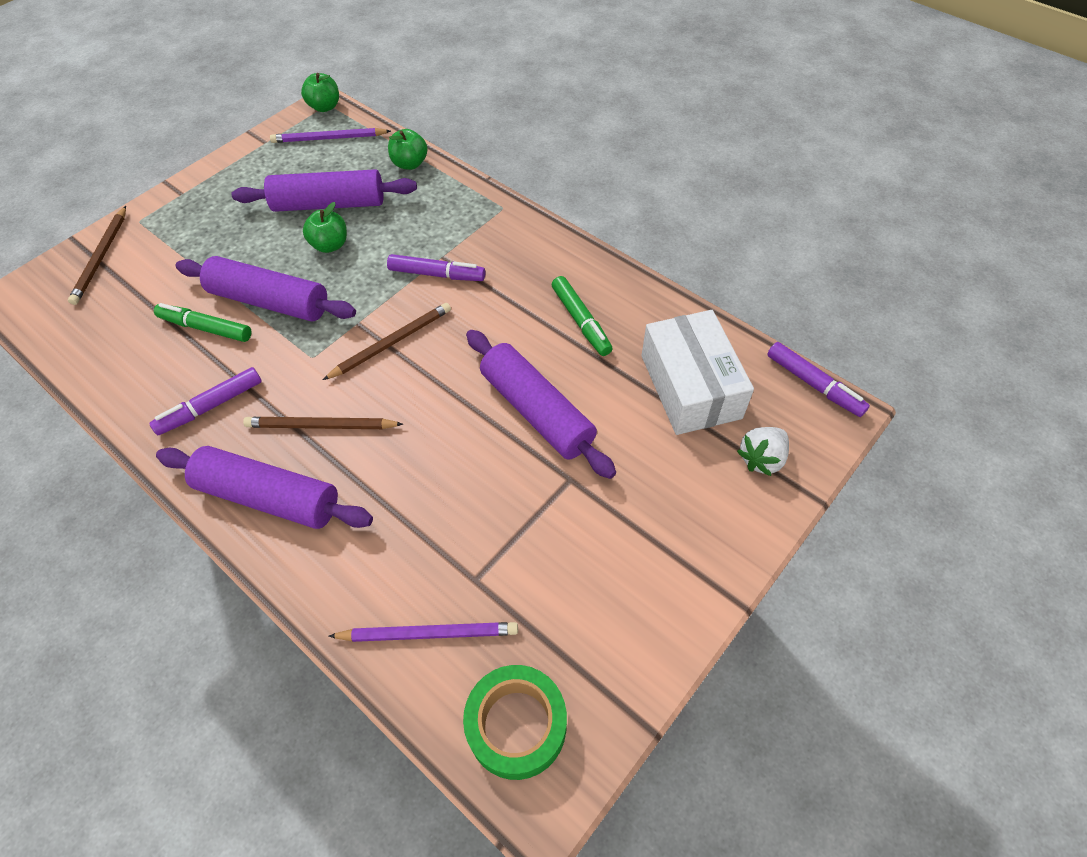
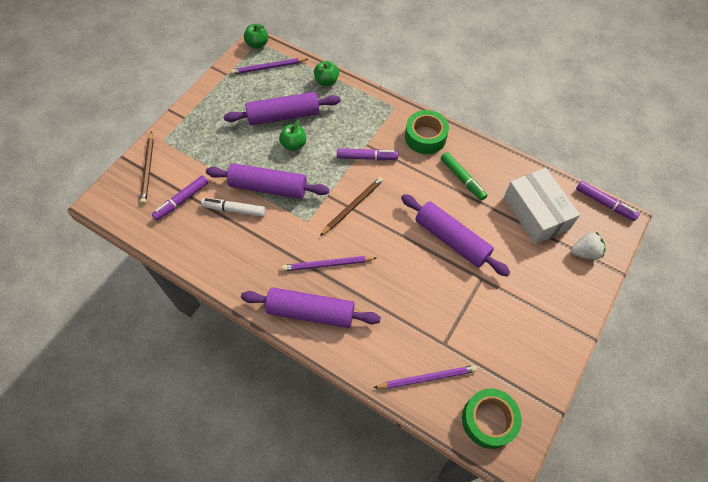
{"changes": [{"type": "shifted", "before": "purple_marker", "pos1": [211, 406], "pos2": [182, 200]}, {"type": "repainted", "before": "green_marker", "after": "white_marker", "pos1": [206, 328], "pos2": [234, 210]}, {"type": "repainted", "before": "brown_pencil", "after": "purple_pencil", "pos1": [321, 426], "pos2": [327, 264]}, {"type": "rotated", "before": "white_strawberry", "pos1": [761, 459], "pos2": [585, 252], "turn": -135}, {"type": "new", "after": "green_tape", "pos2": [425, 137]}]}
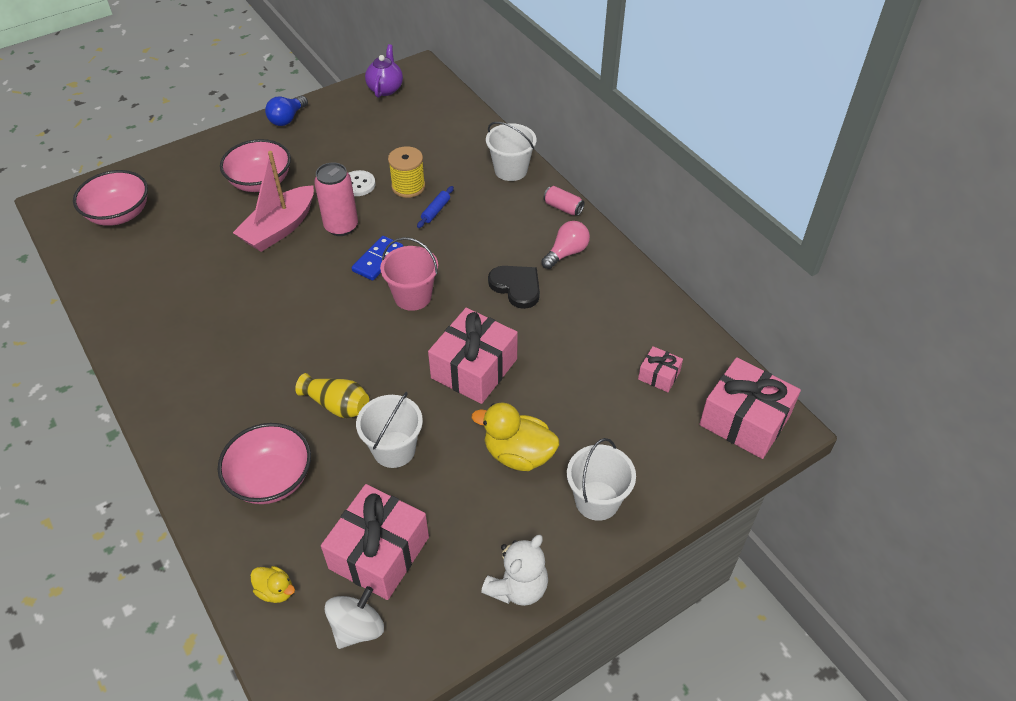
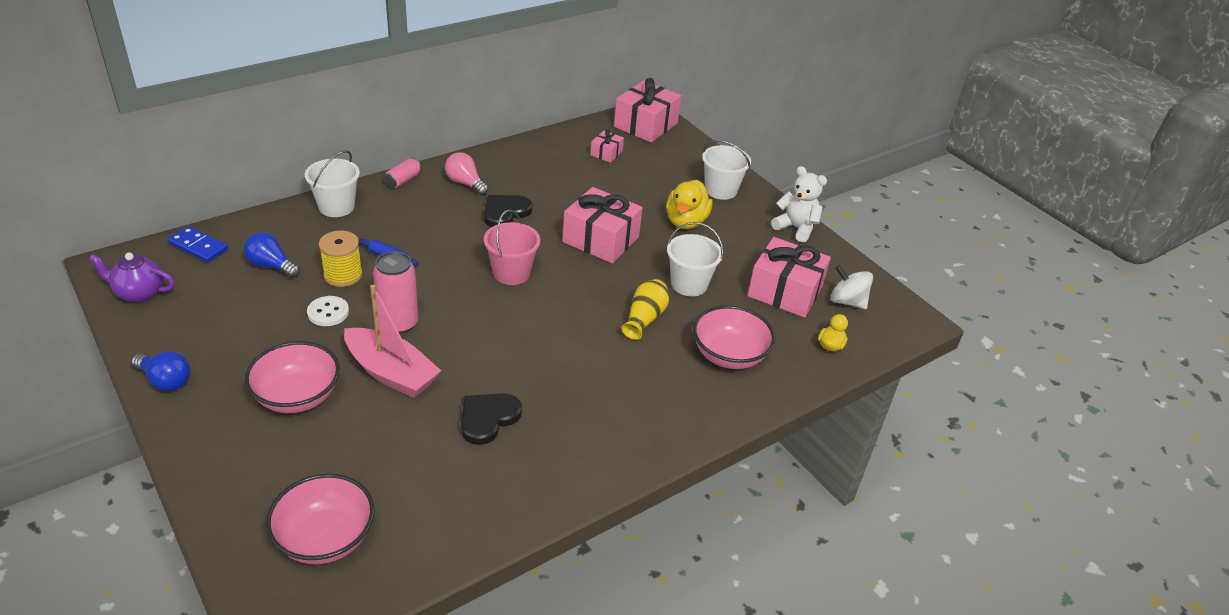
{"changes": [{"type": "shifted", "before": "blue_domino", "pos1": [378, 260], "pos2": [198, 246]}, {"type": "new", "after": "blue_light_bulb", "pos2": [271, 266]}, {"type": "new", "after": "black_heart", "pos2": [488, 418]}]}
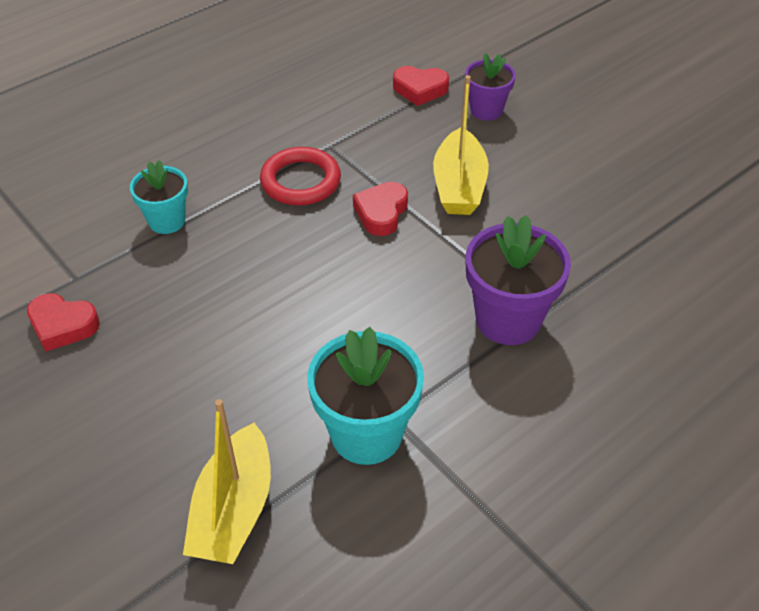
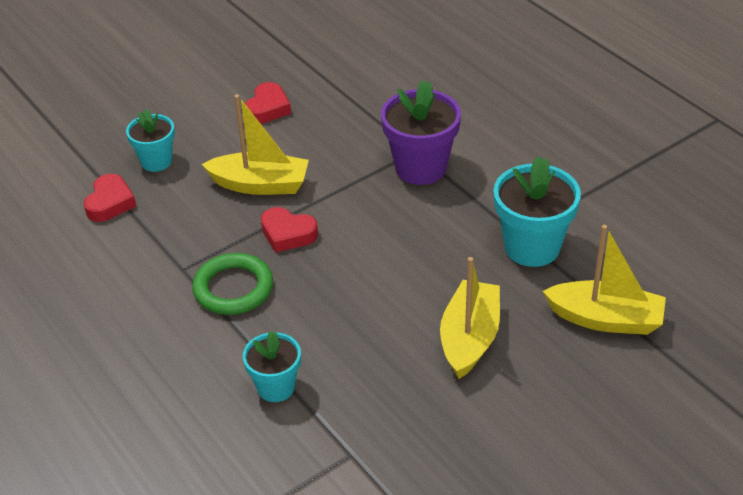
{"changes": [{"type": "shifted", "before": "red_heart", "pos1": [62, 325], "pos2": [267, 108]}, {"type": "repainted", "before": "red_ring", "after": "green_ring", "pos1": [300, 181], "pos2": [233, 288]}, {"type": "repainted", "before": "purple_flower_pot", "after": "turquoise_flower_pot", "pos1": [486, 110], "pos2": [156, 161]}, {"type": "new", "after": "yellow_boat", "pos2": [469, 338]}]}
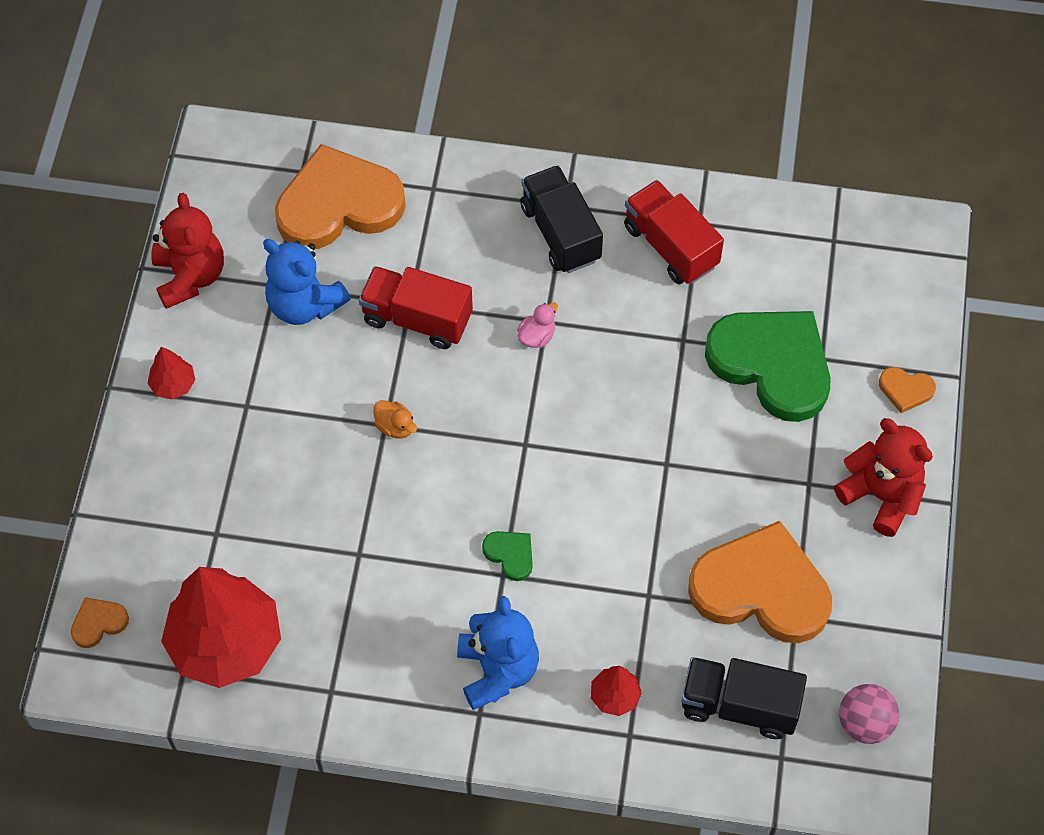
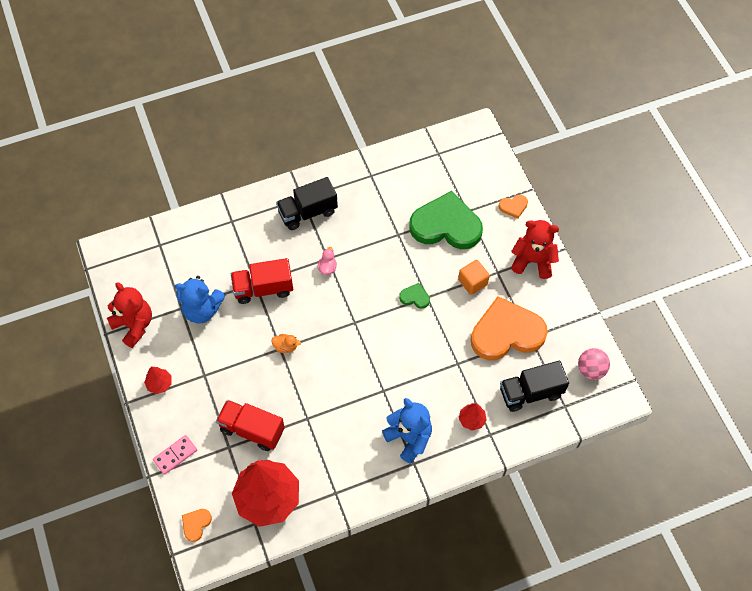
{"changes": [{"type": "gone", "before": "orange_heart", "pos1": [338, 204]}, {"type": "shifted", "before": "green_heart", "pos1": [510, 555], "pos2": [415, 297]}, {"type": "rotated", "before": "black_truck", "pos1": [560, 233], "pos2": [308, 212], "turn": -60}, {"type": "shifted", "before": "red_truck", "pos1": [670, 246], "pos2": [252, 430]}, {"type": "new", "after": "pink_domino", "pos2": [175, 455]}, {"type": "new", "after": "orange_cube", "pos2": [472, 282]}]}
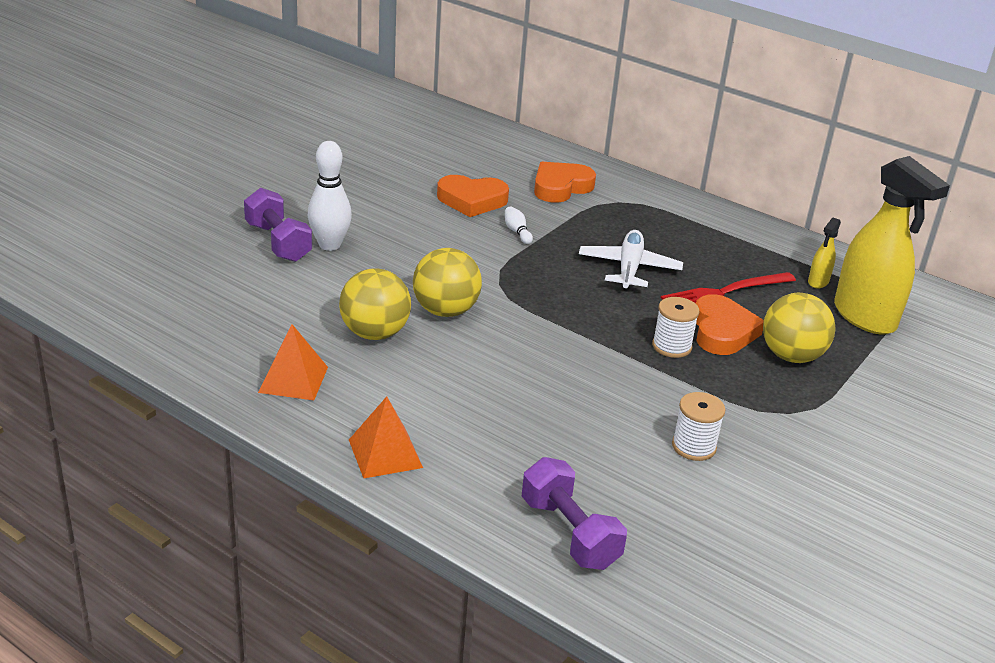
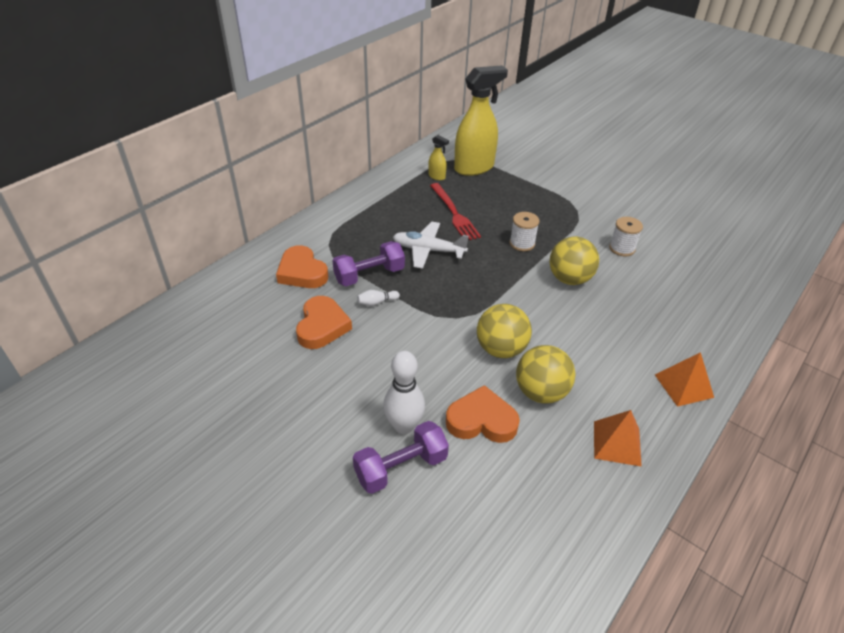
{"changes": [{"type": "shifted", "before": "purple_dumbbell", "pos1": [569, 533], "pos2": [369, 275]}, {"type": "shifted", "before": "orange_heart", "pos1": [722, 331], "pos2": [481, 420]}, {"type": "shifted", "before": "yellow_ball", "pos1": [791, 356], "pos2": [569, 279]}]}
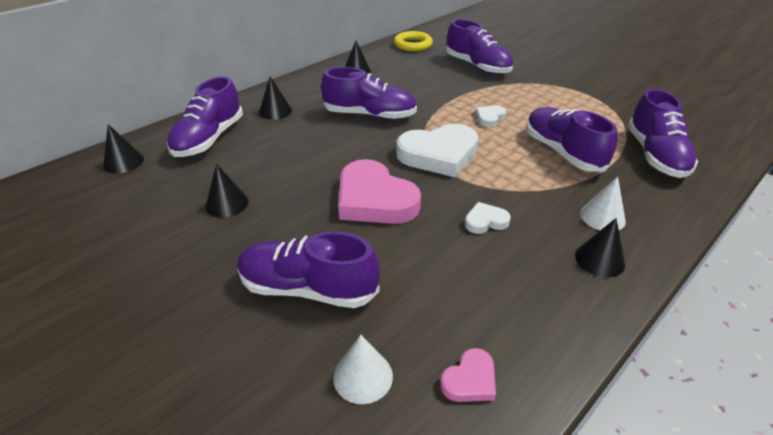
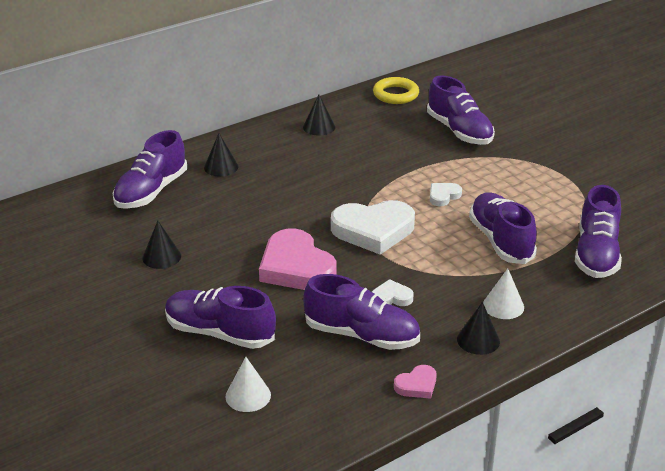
{"changes": [{"type": "gone", "before": "black_cone", "pos1": [123, 162]}, {"type": "shifted", "before": "purple_shoe", "pos1": [370, 115], "pos2": [362, 335]}, {"type": "shifted", "before": "pink_heart", "pos1": [470, 380], "pos2": [417, 385]}]}
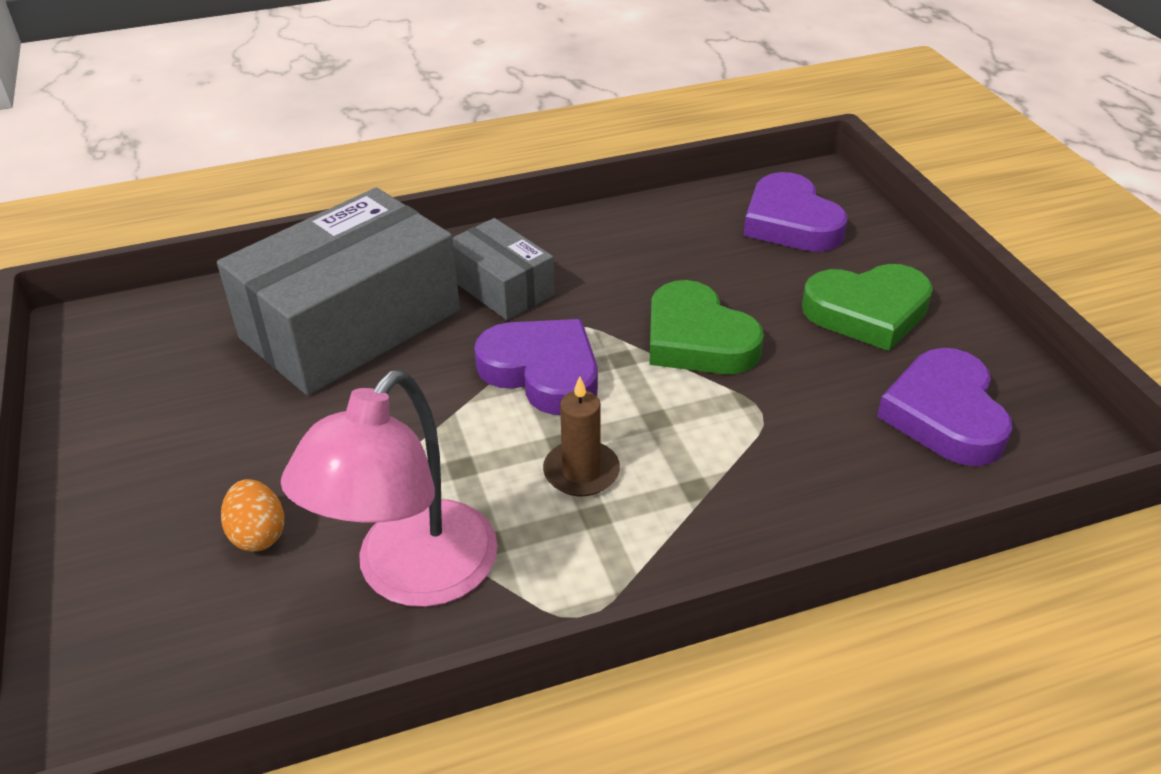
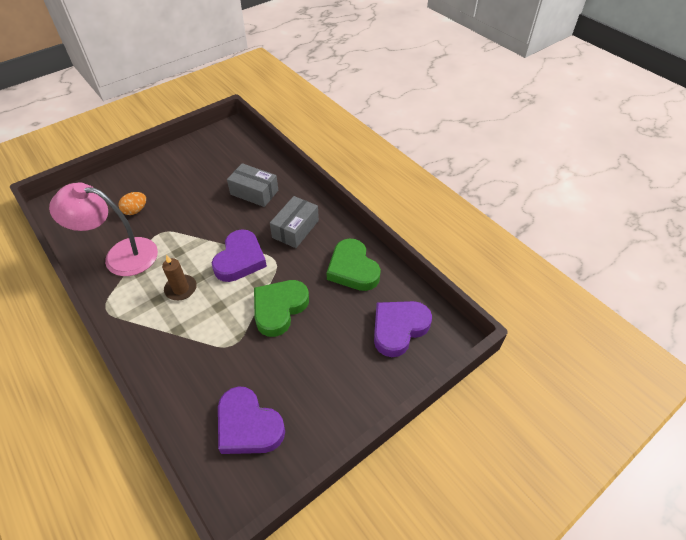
{"changes": [{"type": "scaled", "before": "grey_box", "pos1": [351, 324], "pos2": [254, 192], "scale": 0.52}, {"type": "shifted", "before": "green_heart", "pos1": [867, 312], "pos2": [352, 269]}, {"type": "rotated", "before": "purple_heart", "pos1": [944, 415], "pos2": [248, 425], "turn": -120}]}
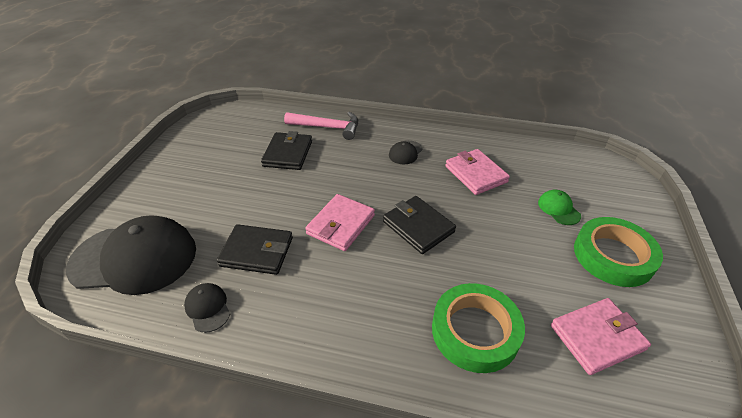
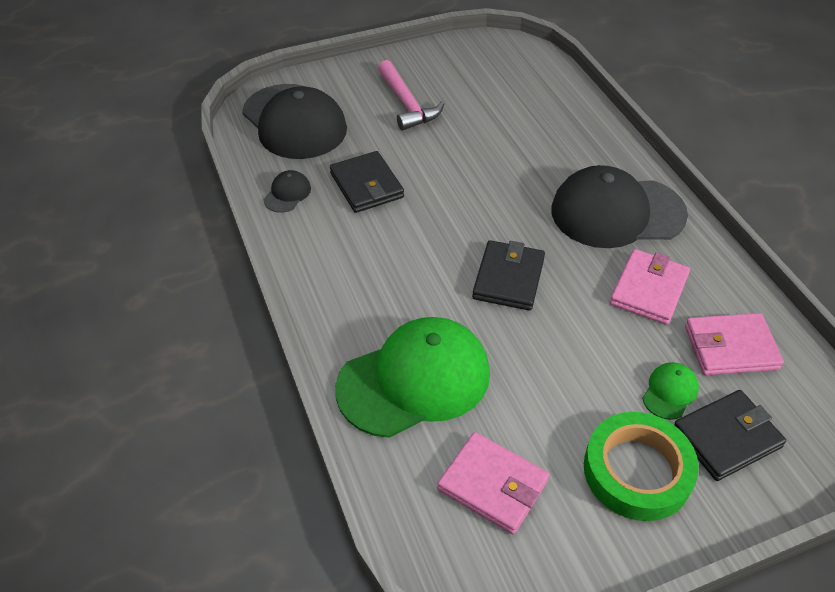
{"changes": [{"type": "shifted", "before": "black_wallet", "pos1": [288, 154], "pos2": [726, 438]}, {"type": "shifted", "before": "pink_hammer", "pos1": [327, 127], "pos2": [407, 104]}, {"type": "shifted", "before": "pink_wallet", "pos1": [341, 224], "pos2": [730, 347]}, {"type": "scaled", "before": "black_cap", "pos1": [405, 152], "pos2": [617, 212], "scale": 2.39}, {"type": "swapped", "before": "green_tape", "after": "green_cap", "pos1": [475, 331], "pos2": [414, 380]}]}
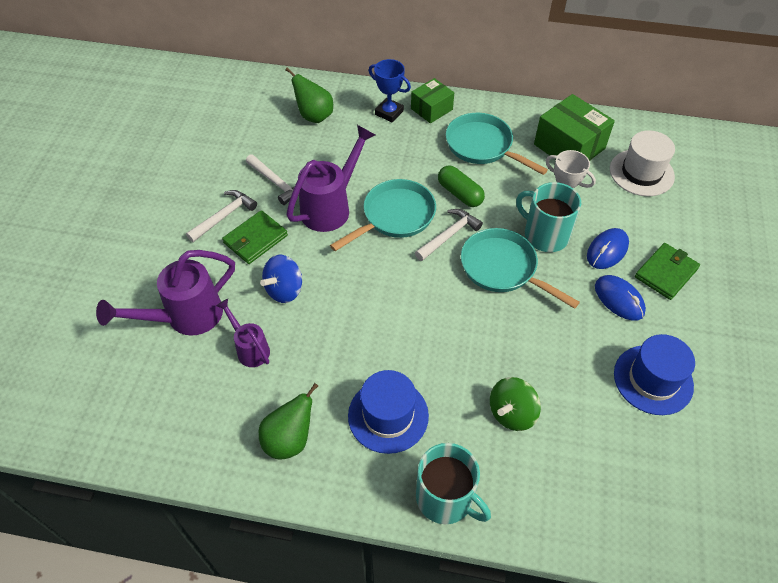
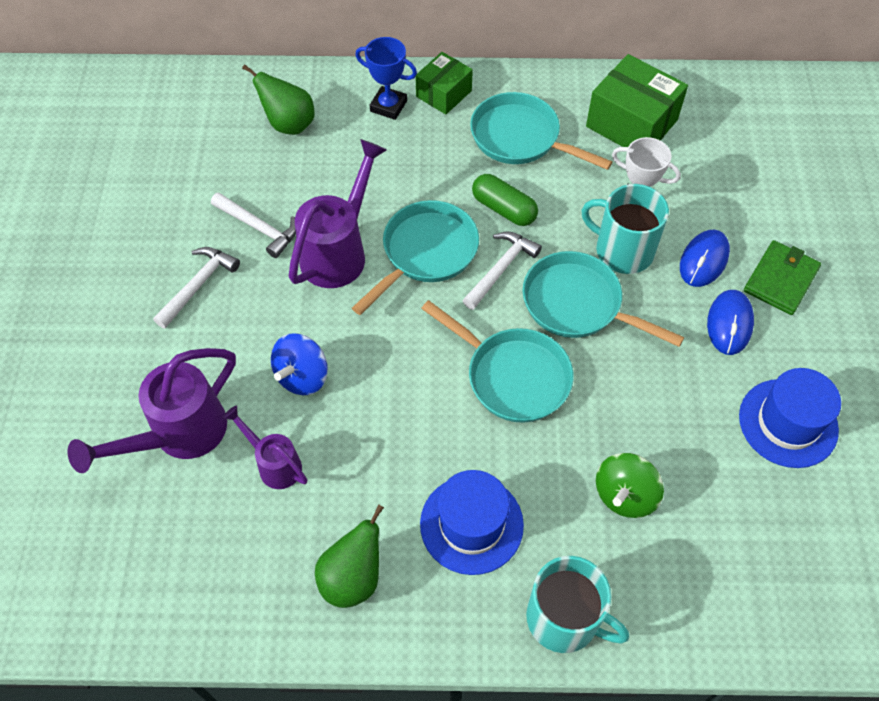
{"changes": [{"type": "gone", "before": "green_wallet", "pos1": [255, 239]}, {"type": "rotated", "before": "blue_mouse", "pos1": [619, 299], "pos2": [729, 324], "turn": 60}, {"type": "gone", "before": "white_hat", "pos1": [641, 172]}, {"type": "new", "after": "turquoise_pan", "pos2": [512, 376]}]}
